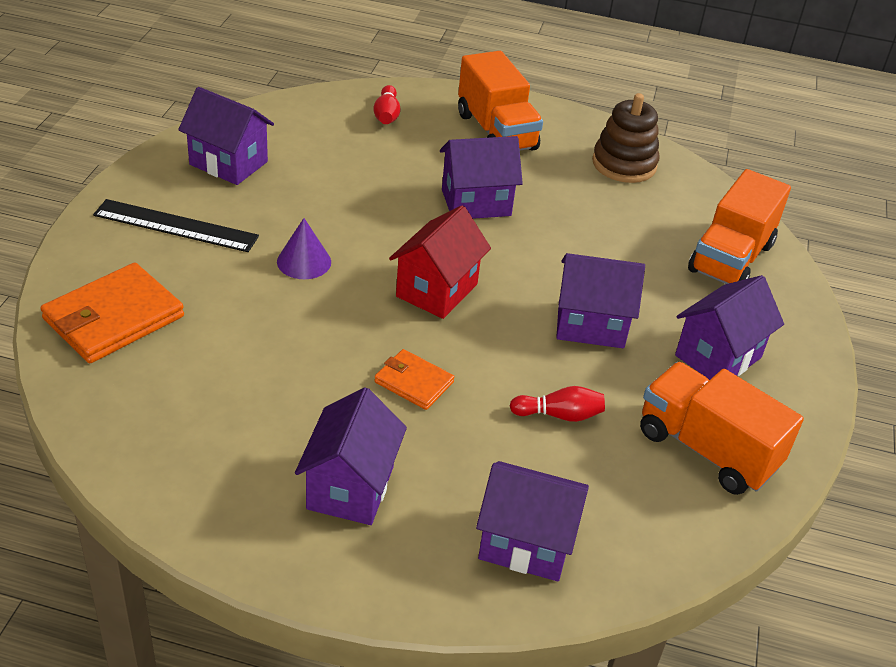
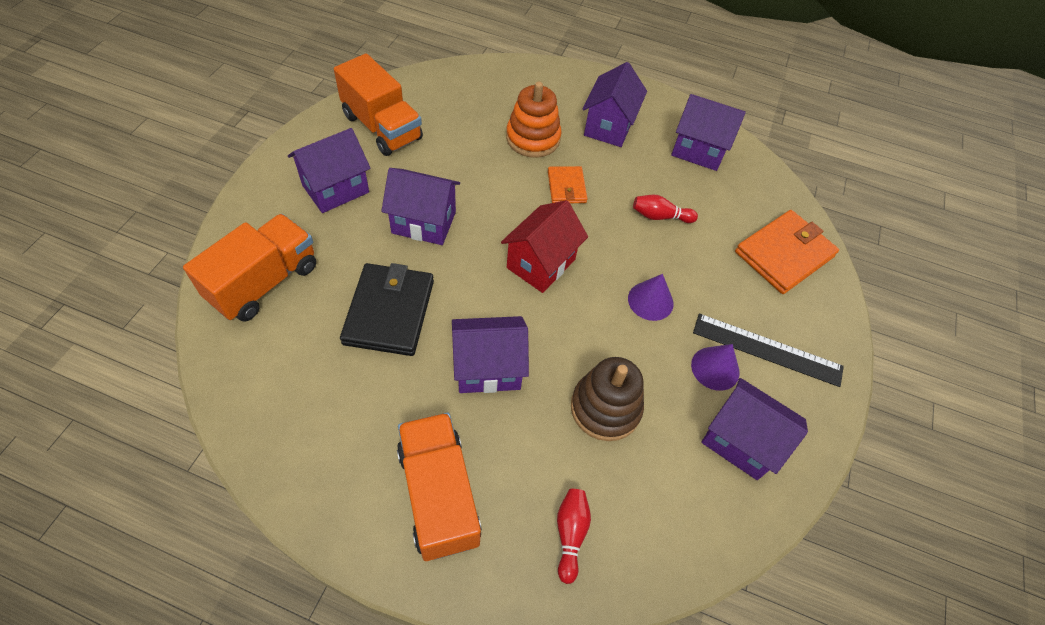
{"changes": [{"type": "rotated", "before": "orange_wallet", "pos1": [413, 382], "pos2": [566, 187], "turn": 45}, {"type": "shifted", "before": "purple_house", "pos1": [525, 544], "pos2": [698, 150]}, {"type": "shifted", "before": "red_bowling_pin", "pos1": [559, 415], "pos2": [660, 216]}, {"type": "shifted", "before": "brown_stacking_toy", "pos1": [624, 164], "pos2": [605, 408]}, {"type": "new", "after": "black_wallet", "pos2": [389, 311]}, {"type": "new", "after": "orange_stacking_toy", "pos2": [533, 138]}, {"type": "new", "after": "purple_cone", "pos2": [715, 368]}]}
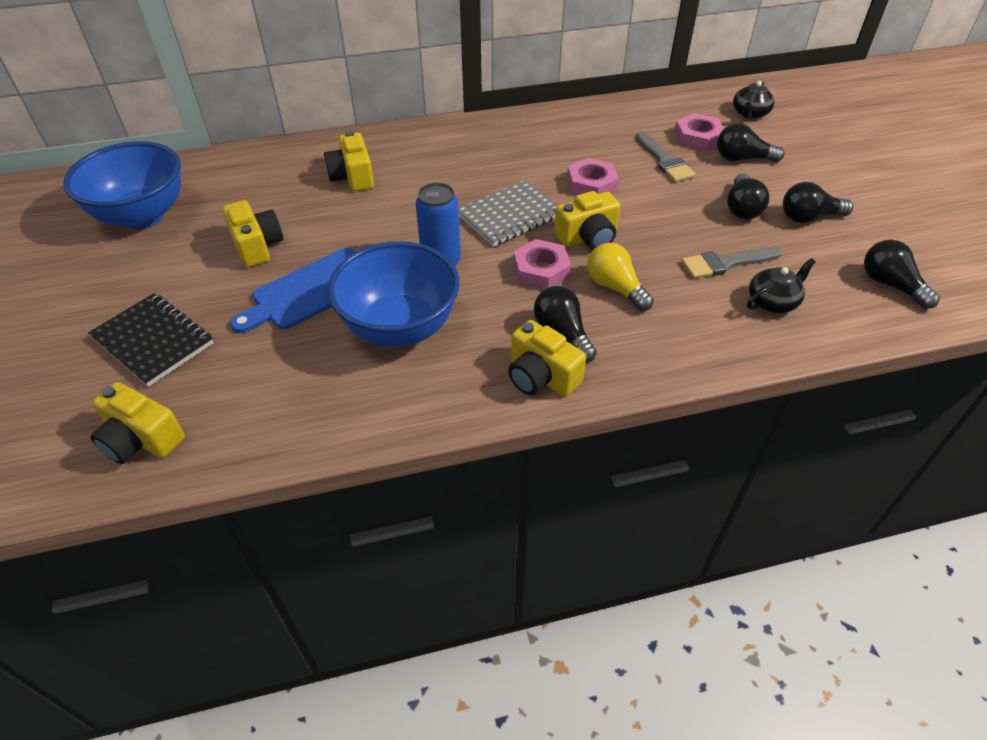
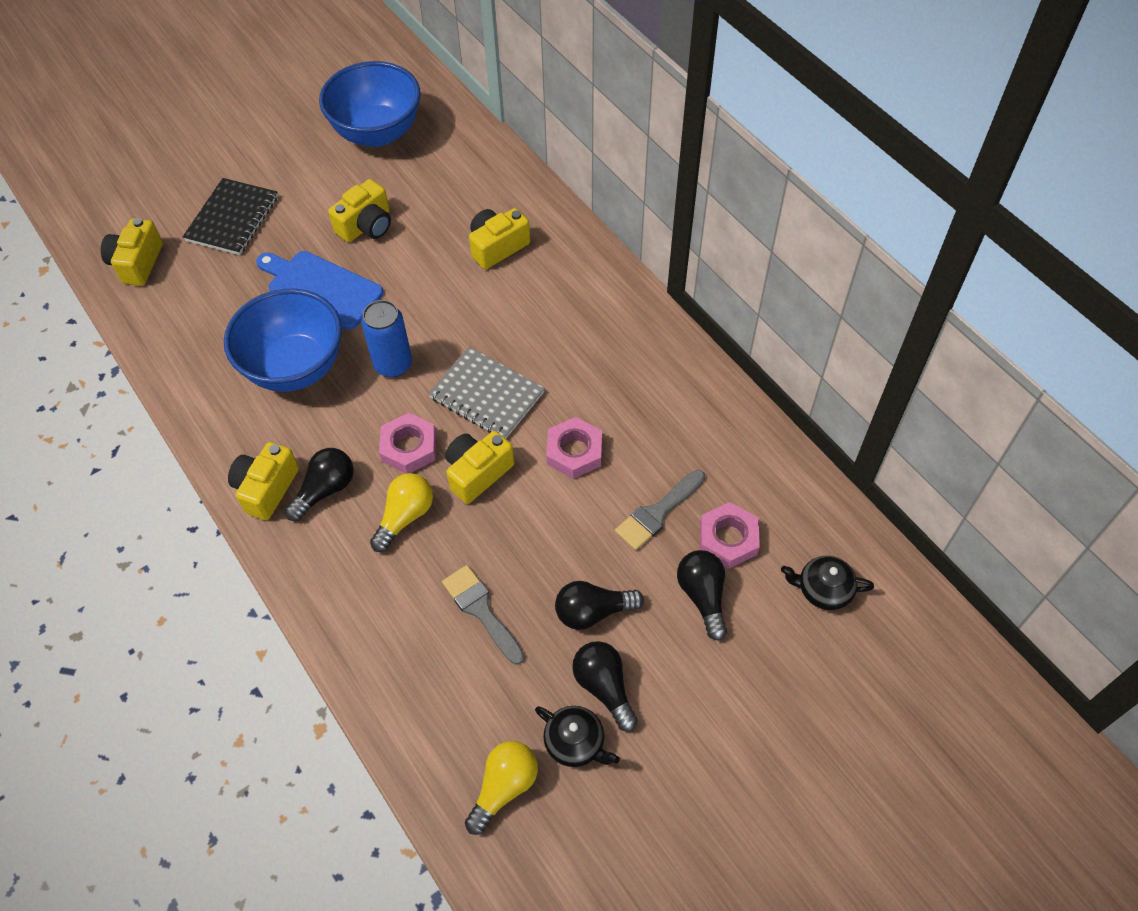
{"changes": [{"type": "rotated", "before": "yellow_camera", "pos1": [588, 237], "pos2": [477, 473], "turn": 90}, {"type": "shifted", "before": "black_teapot", "pos1": [773, 301], "pos2": [575, 742]}, {"type": "repainted", "before": "black_light_bulb", "after": "yellow_light_bulb", "pos1": [890, 285], "pos2": [504, 787]}]}
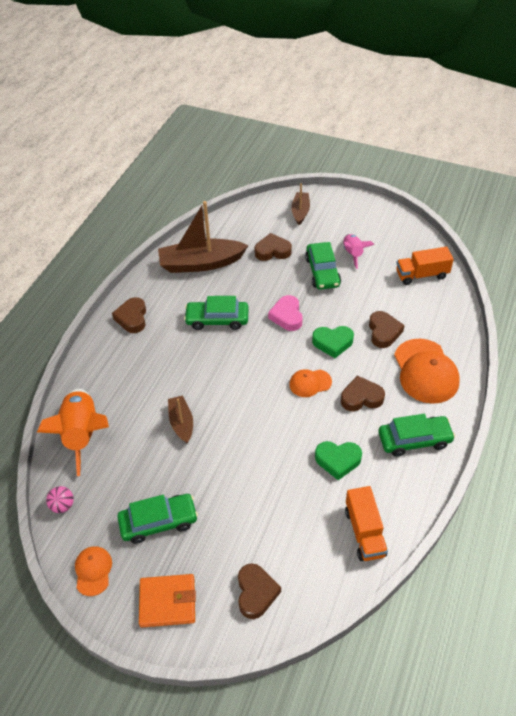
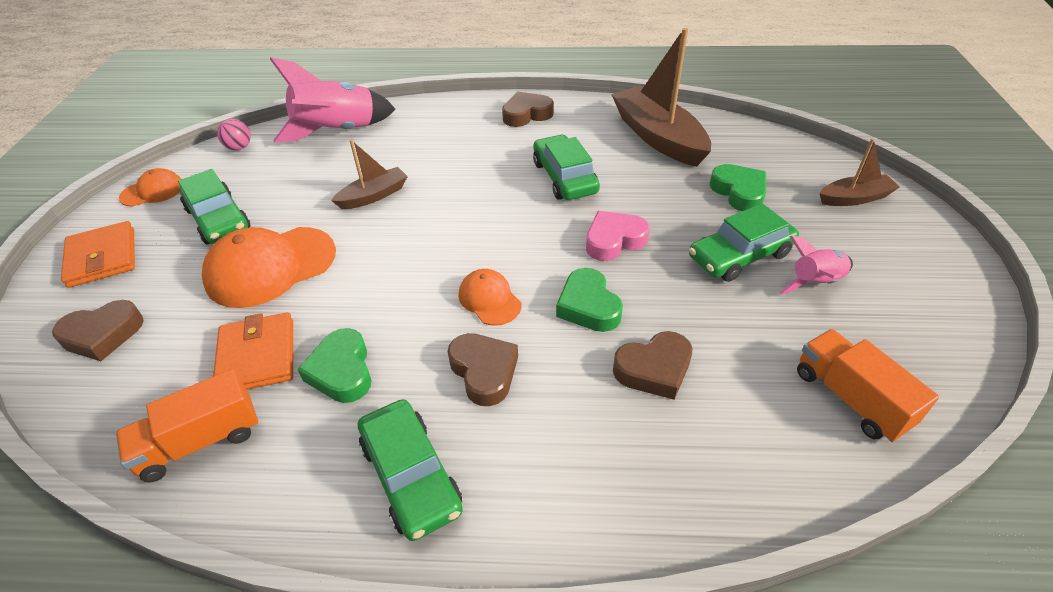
{"changes": [{"type": "repainted", "before": "orange_rocket", "after": "pink_rocket", "pos1": [82, 434], "pos2": [337, 132]}, {"type": "repainted", "before": "brown_heart", "after": "green_heart", "pos1": [272, 251], "pos2": [739, 192]}, {"type": "shifted", "before": "orange_cap", "pos1": [425, 371], "pos2": [270, 267]}, {"type": "new", "after": "orange_wallet", "pos2": [257, 356]}]}
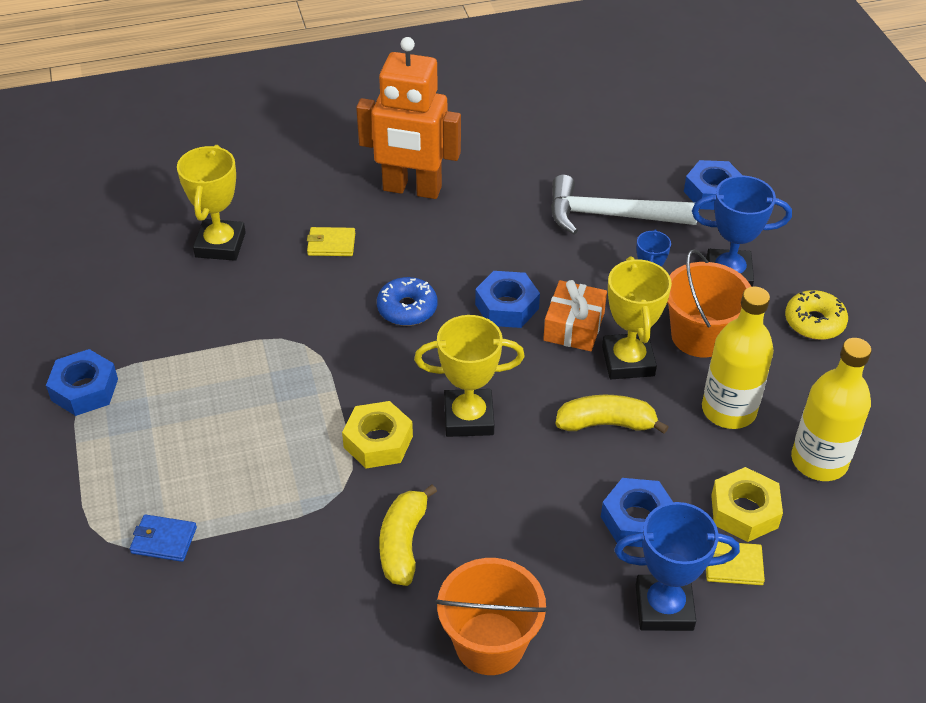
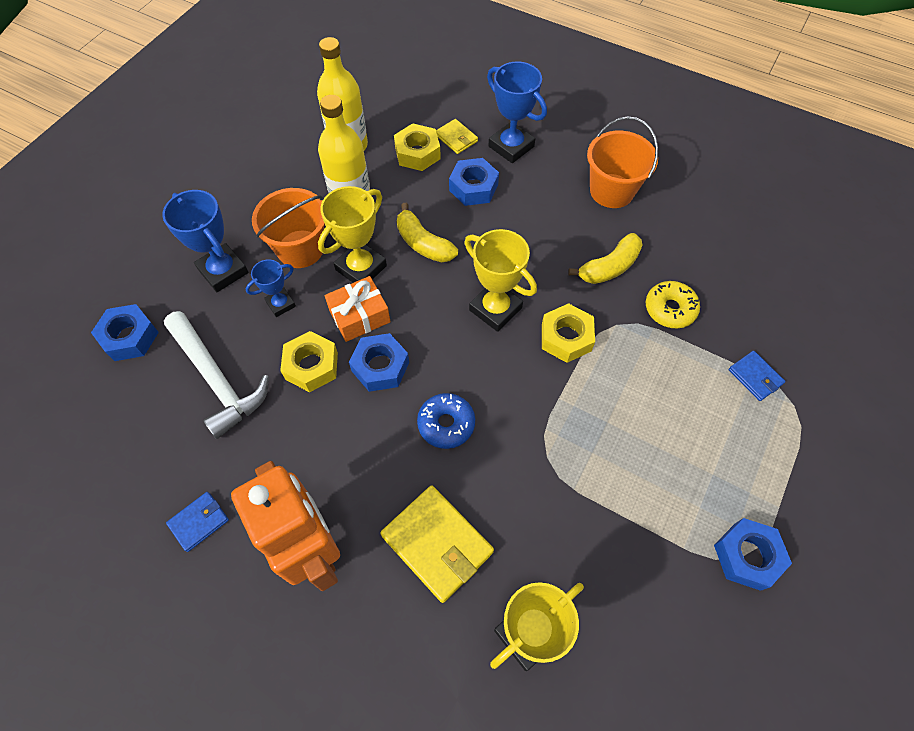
{"changes": [{"type": "scaled", "before": "yellow_wallet", "pos1": [331, 244], "pos2": [437, 544], "scale": 1.86}, {"type": "shifted", "before": "yellow_donut", "pos1": [814, 322], "pos2": [670, 309]}, {"type": "new", "after": "blue_wallet", "pos2": [199, 522]}, {"type": "new", "after": "yellow_nut", "pos2": [311, 366]}]}
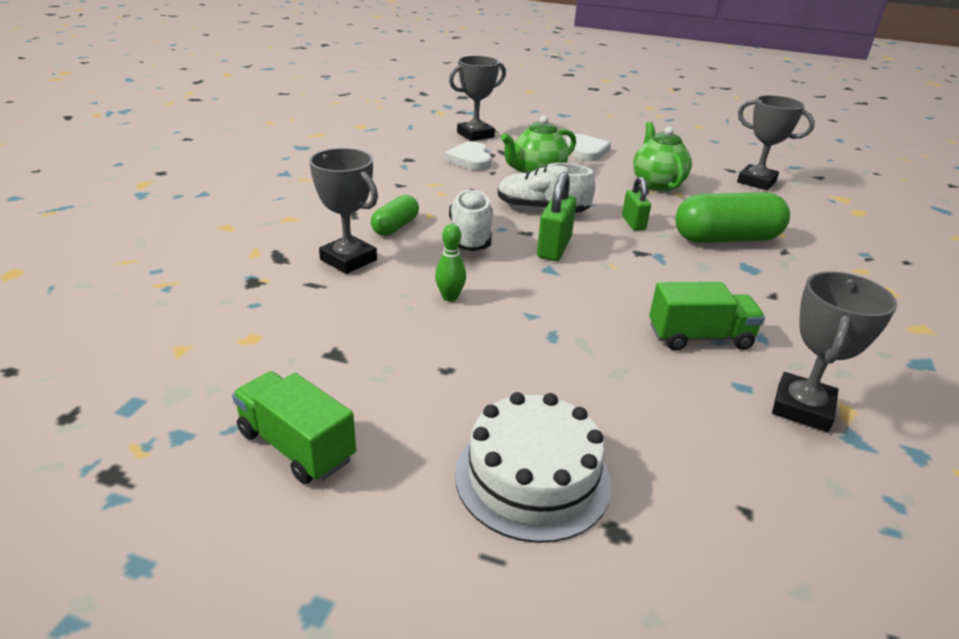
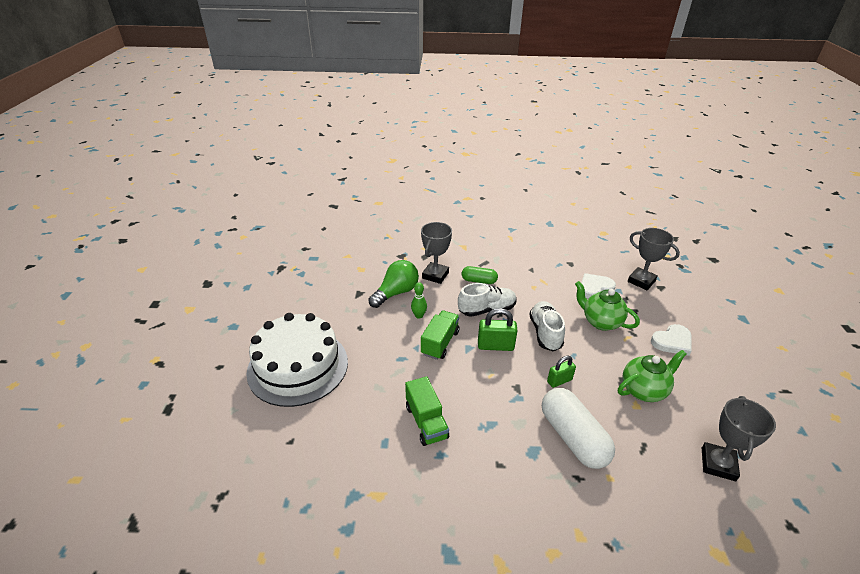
{"changes": [{"type": "shifted", "before": "green_truck", "pos1": [296, 446], "pos2": [440, 343]}, {"type": "scaled", "before": "white_cake", "pos1": [532, 477], "pos2": [298, 366], "scale": 1.52}, {"type": "repainted", "before": "green_capsule", "after": "white_capsule", "pos1": [726, 239], "pos2": [572, 437]}, {"type": "gone", "before": "grey_trophy", "pos1": [802, 408]}, {"type": "new", "after": "green_light_bulb", "pos2": [396, 293]}]}
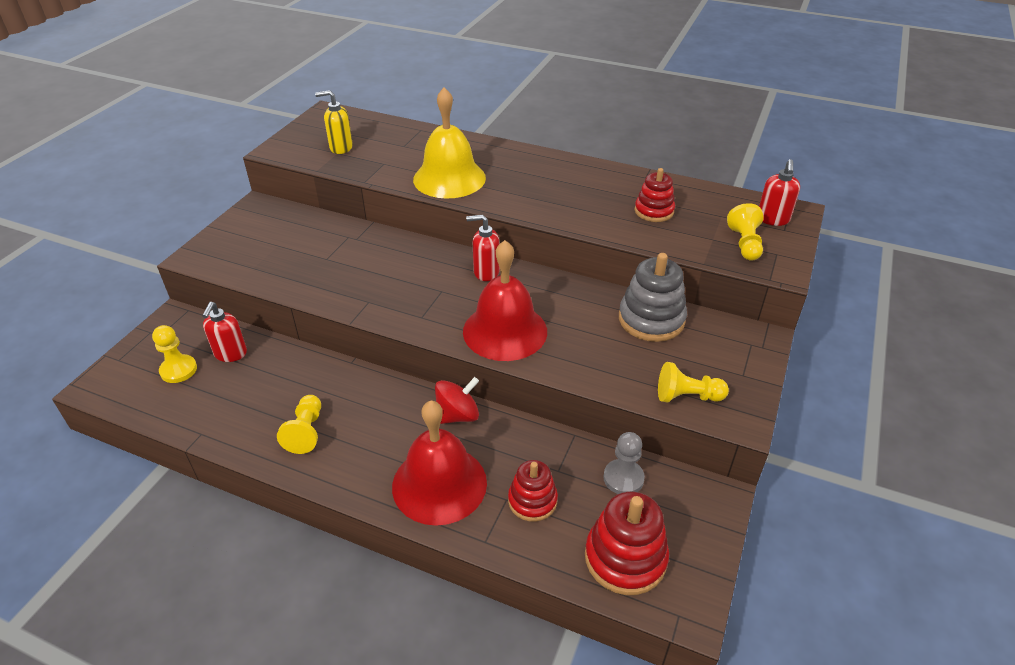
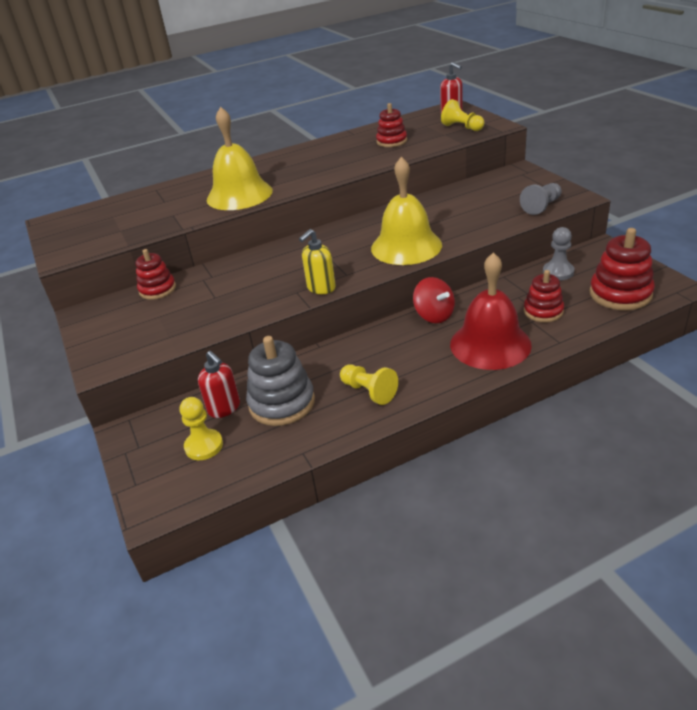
{"changes": [{"type": "shifted", "before": "yellow_soap_dispenser", "pos1": [340, 148], "pos2": [321, 288]}, {"type": "rotated", "before": "red_spinning_top", "pos1": [457, 415], "pos2": [434, 315], "turn": 135}, {"type": "repainted", "before": "red_bell", "after": "yellow_bell", "pos1": [505, 331], "pos2": [406, 246]}, {"type": "gone", "before": "red_soap_dispenser", "pos1": [486, 272]}, {"type": "shifted", "before": "grey_stacking_toy", "pos1": [651, 319], "pos2": [282, 403]}, {"type": "repainted", "before": "yellow_pawn", "after": "grey_pawn", "pos1": [687, 396], "pos2": [541, 206]}, {"type": "new", "after": "red_stacking_toy", "pos2": [157, 289]}]}
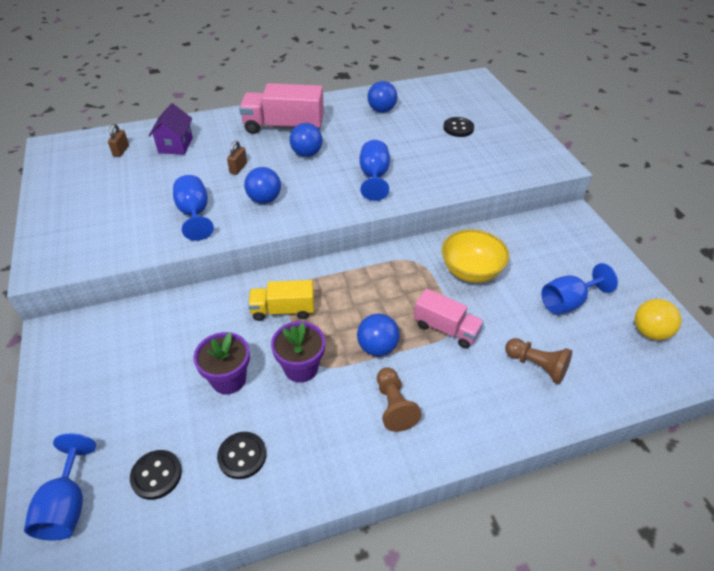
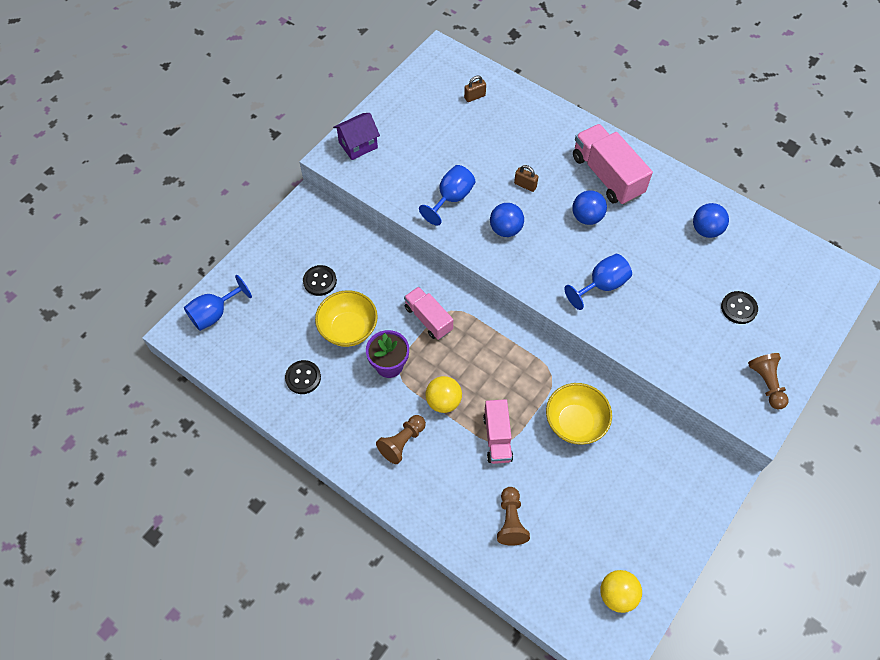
{"changes": [{"type": "shifted", "before": "black_button", "pos1": [156, 475], "pos2": [320, 281]}, {"type": "shifted", "before": "purple_house", "pos1": [175, 145], "pos2": [358, 145]}, {"type": "swapped", "before": "purple_flower_pot", "after": "yellow_bowl", "pos1": [228, 379], "pos2": [348, 329]}, {"type": "rotated", "before": "brown_padlock", "pos1": [238, 168], "pos2": [525, 185], "turn": 45}, {"type": "repainted", "before": "yellow_truck", "after": "pink_truck", "pos1": [283, 310], "pos2": [428, 319]}, {"type": "repainted", "before": "blue_ball", "after": "yellow_ball", "pos1": [377, 347], "pos2": [443, 401]}, {"type": "gone", "before": "blue_goblet", "pos1": [567, 302]}, {"type": "new", "after": "brown_pawn", "pos2": [766, 384]}]}
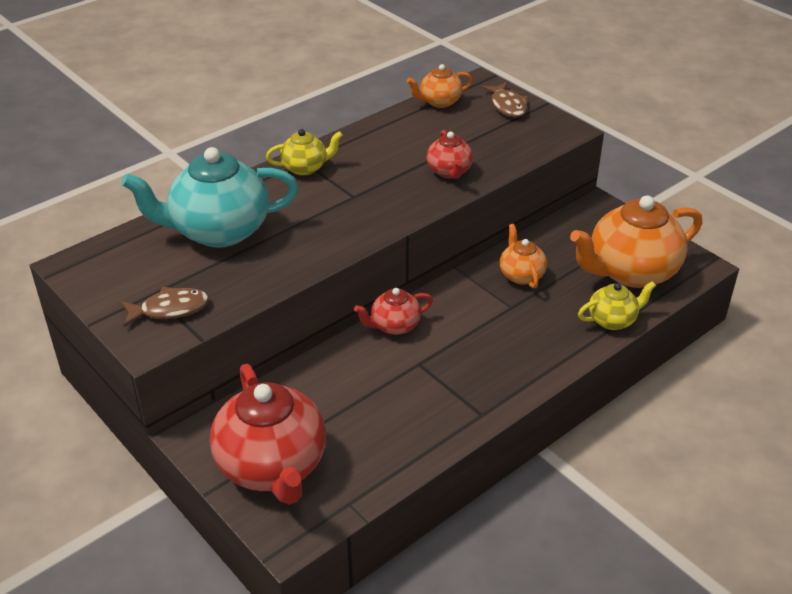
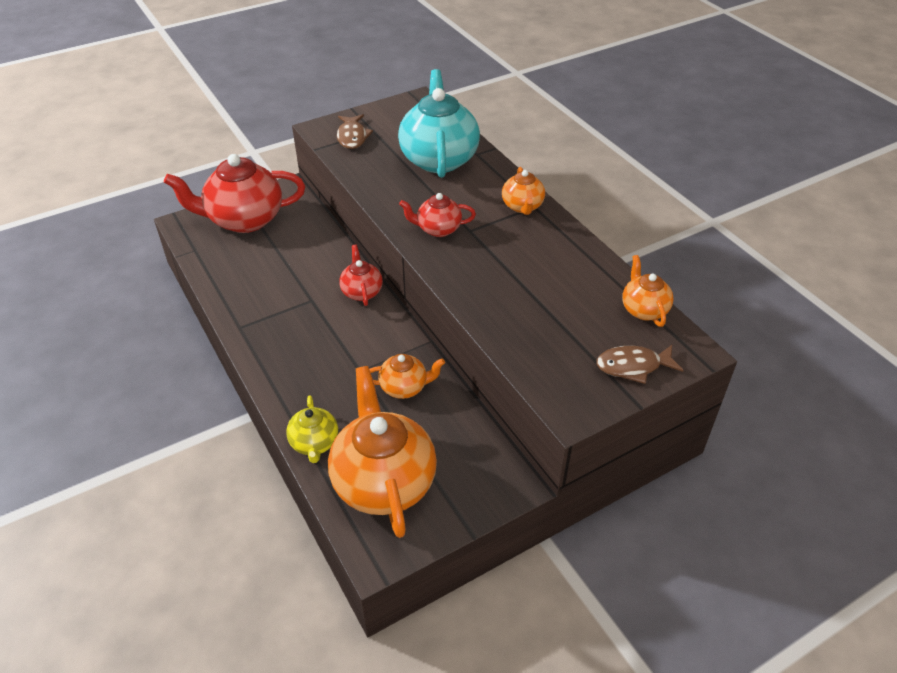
{"changes": [{"type": "repainted", "before": "yellow_teapot", "after": "orange_teapot", "pos1": [305, 168], "pos2": [522, 206]}, {"type": "shifted", "before": "red_teapot", "pos1": [449, 171], "pos2": [438, 229]}]}
